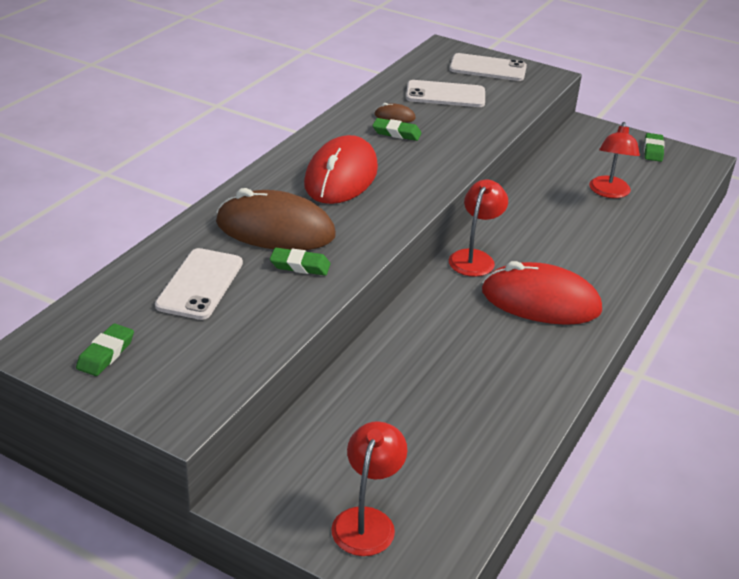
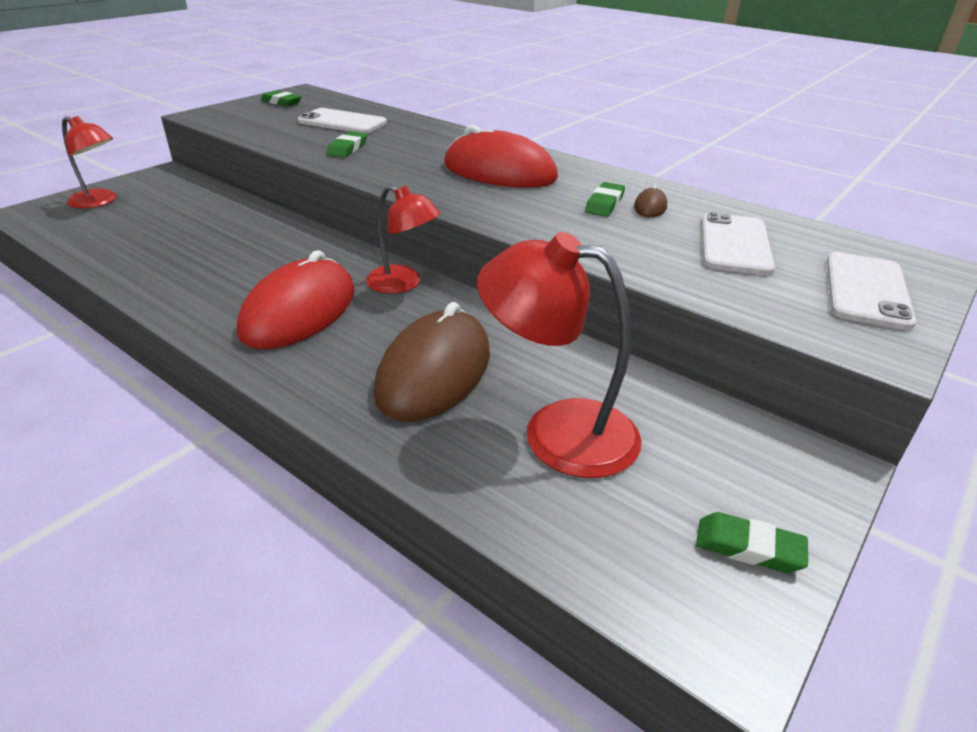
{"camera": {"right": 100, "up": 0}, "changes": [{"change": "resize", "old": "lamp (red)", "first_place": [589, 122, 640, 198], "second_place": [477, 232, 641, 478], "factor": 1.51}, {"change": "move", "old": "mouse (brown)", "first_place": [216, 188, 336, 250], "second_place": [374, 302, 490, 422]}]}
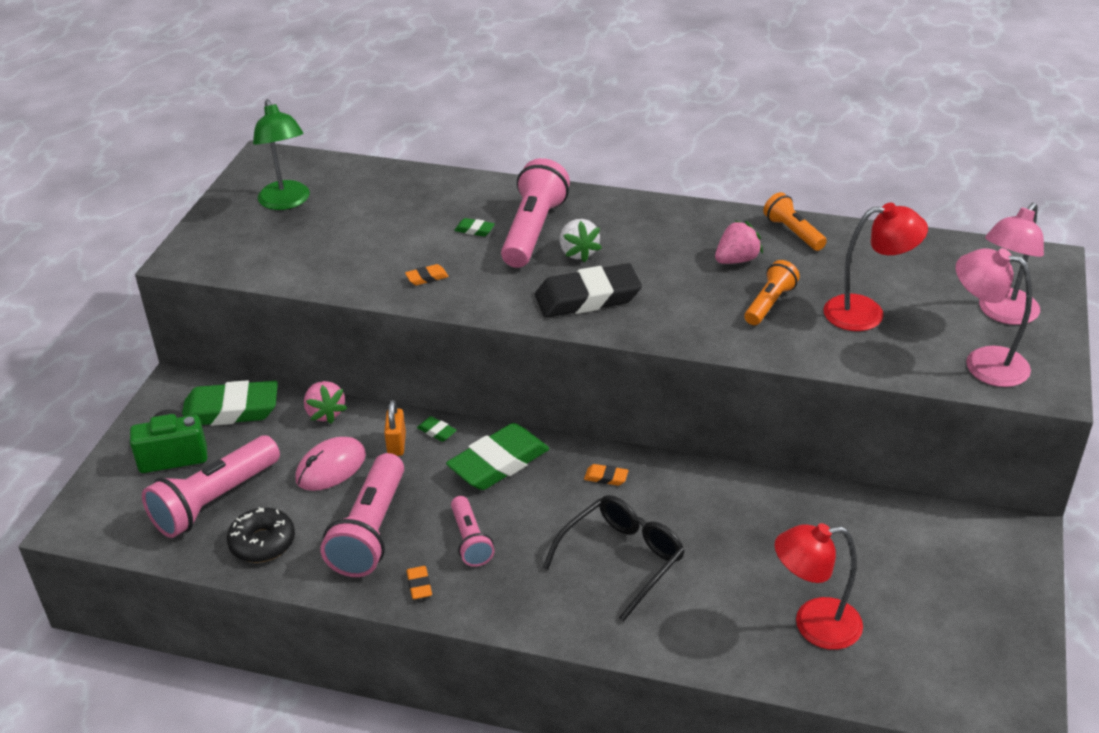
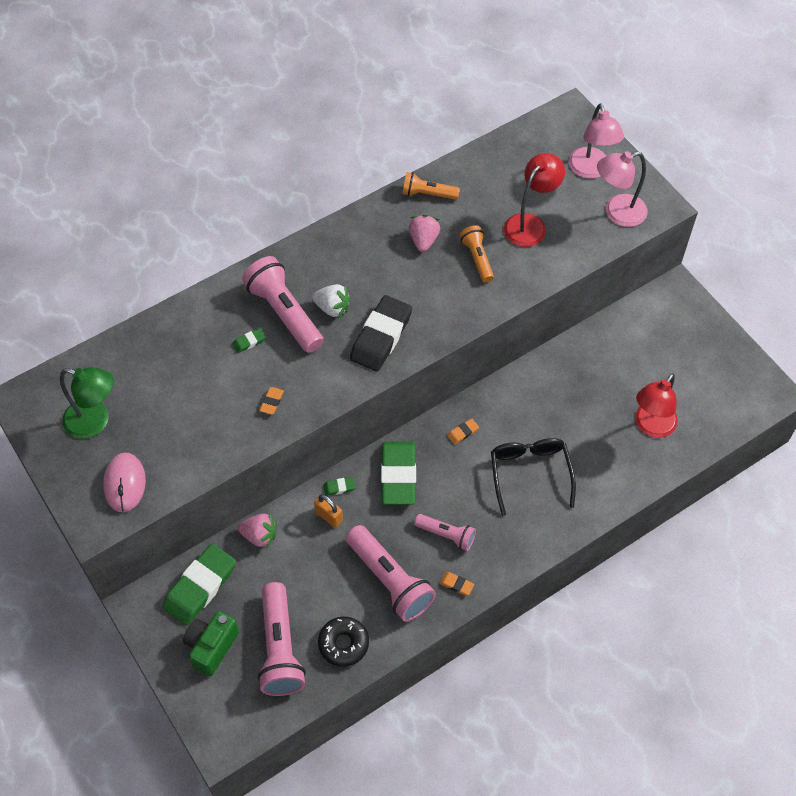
{"camera": {"right": -50, "up": 20}, "changes": [{"change": "move", "old": "mouse (pink)", "first_place": [295, 437, 366, 491], "second_place": [103, 452, 146, 512]}]}
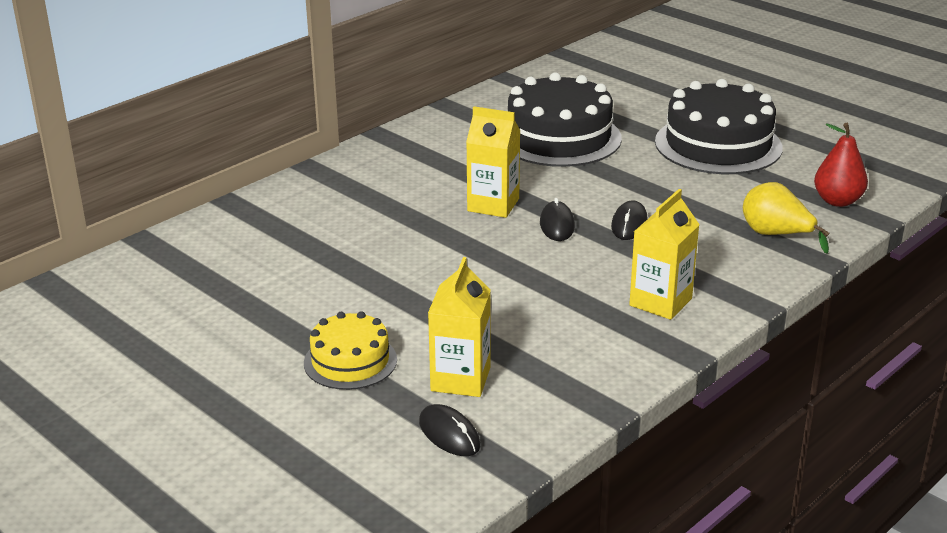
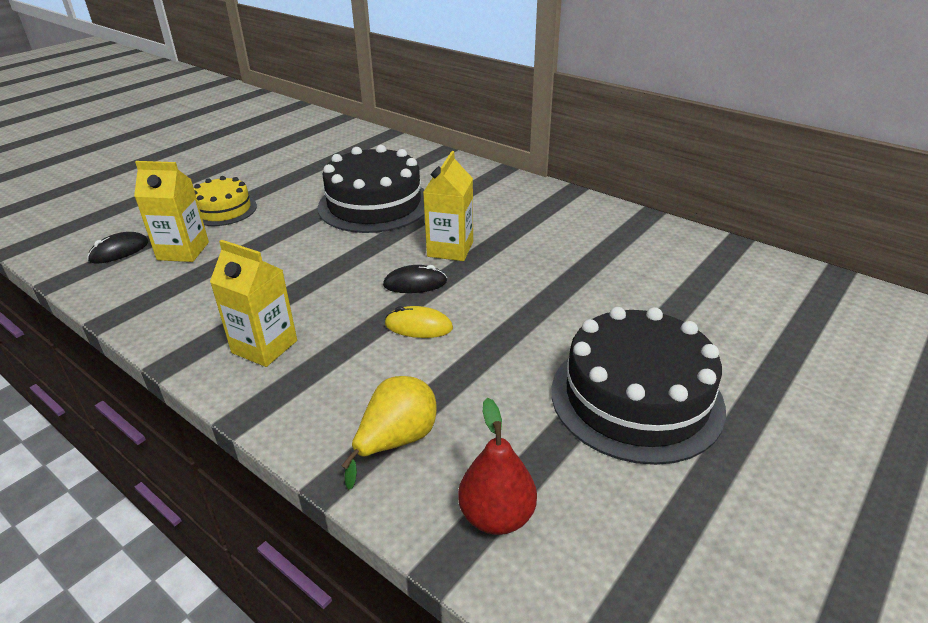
{"camera": {"right": 85, "up": 5}, "changes": [{"change": "move", "old": "cake (black)", "first_place": [508, 72, 622, 167], "second_place": [318, 145, 425, 233]}, {"change": "recolor", "old": "mouse (black)", "new": "mouse (yellow)", "first_place": [611, 200, 647, 240], "second_place": [385, 306, 453, 338]}]}
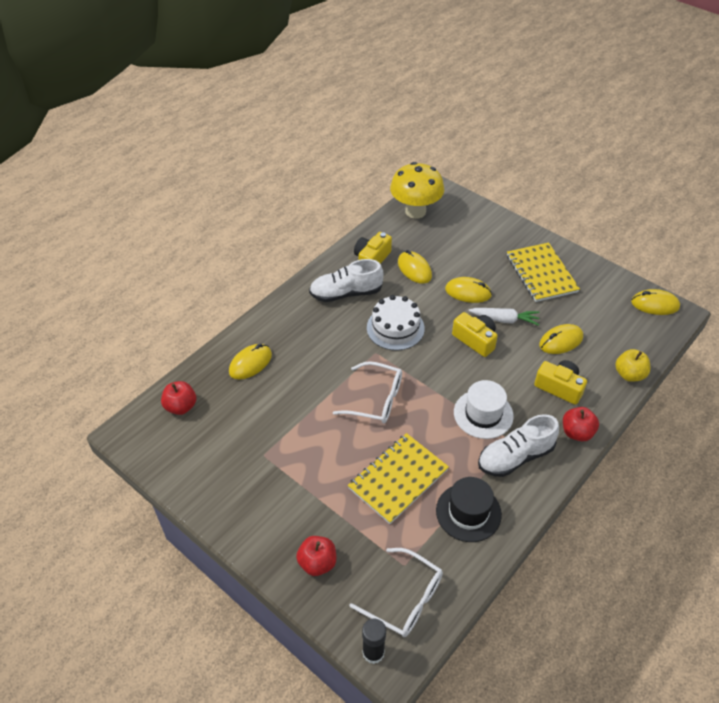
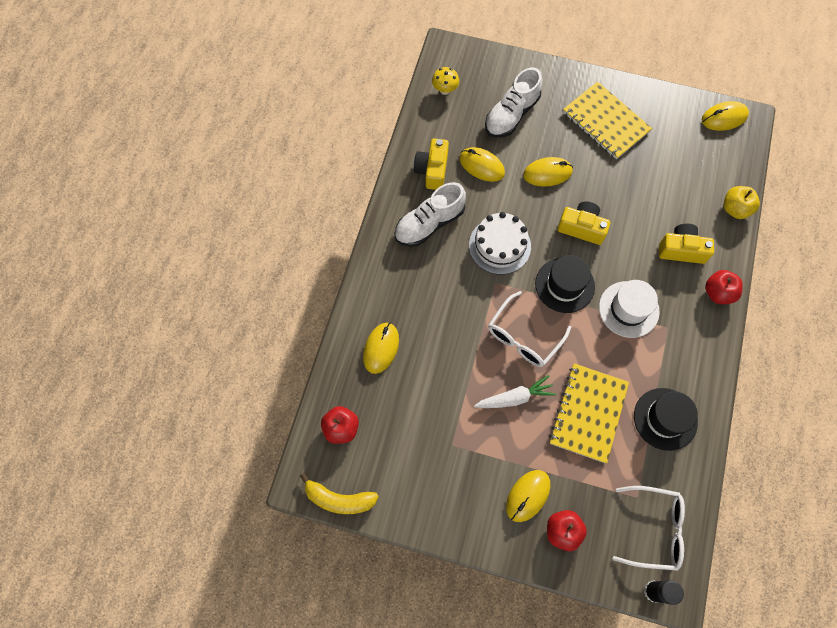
{"camera": {"right": -25, "up": 20}, "changes": [{"change": "resize", "old": "mushroom (yellow)", "first_place": [390, 162, 444, 219], "second_place": [432, 67, 459, 95], "factor": 0.45}, {"change": "move", "old": "carrot (white)", "first_place": [468, 308, 539, 326], "second_place": [474, 375, 556, 408]}, {"change": "move", "old": "mouse (yellow)", "first_place": [539, 324, 583, 354], "second_place": [506, 470, 551, 522]}, {"change": "rotate", "old": "glasses (white)", "first_place": [333, 361, 402, 423], "second_place": [488, 291, 571, 367], "degrees": 135}, {"change": "move", "old": "shoe (white)", "first_place": [478, 414, 559, 477], "second_place": [485, 68, 542, 138]}, {"change": "insert", "new": "hat (black)", "second_place": [535, 255, 595, 313]}, {"change": "insert", "new": "banana (yellow)", "second_place": [300, 473, 379, 514]}]}
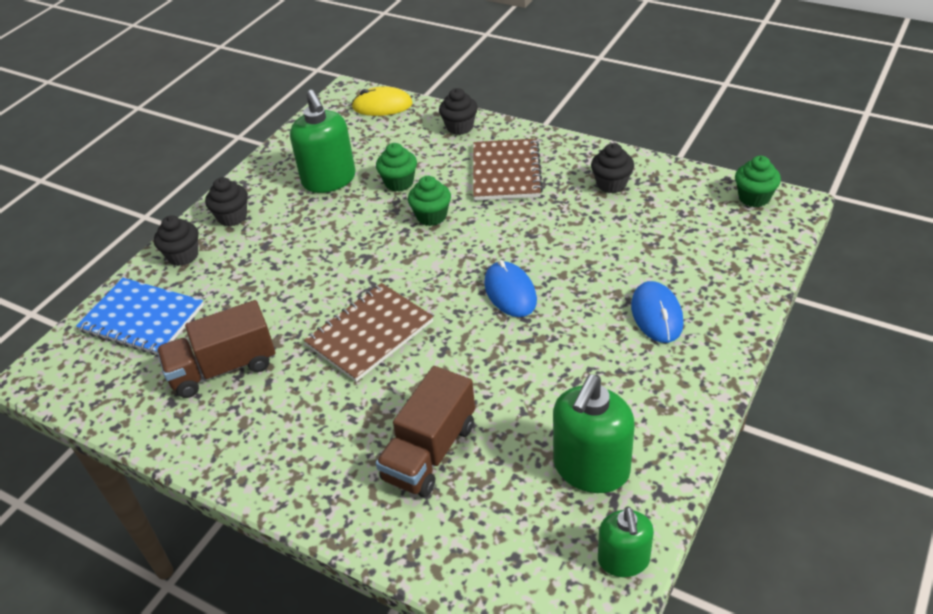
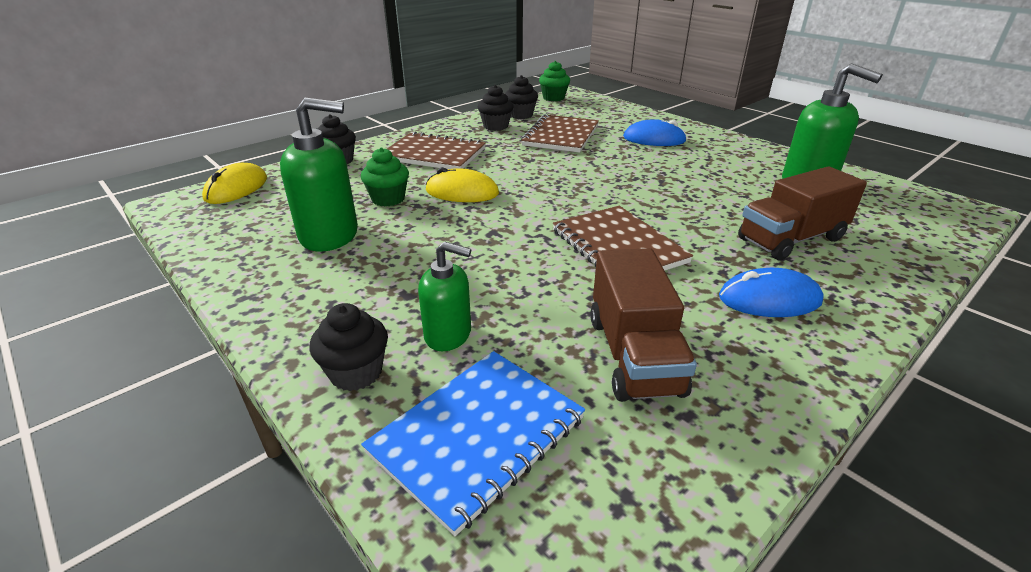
{"camera": {"right": -75, "up": -10}, "changes": [{"change": "replace", "old": "cupcake (green)", "new": "mouse (yellow)", "first_place": [408, 176, 451, 226], "second_place": [426, 167, 499, 202]}, {"change": "move", "old": "cupcake (black)", "first_place": [205, 177, 248, 226], "second_place": [505, 75, 538, 119]}, {"change": "move", "old": "mouse (blue)", "first_place": [484, 260, 537, 317], "second_place": [719, 268, 824, 317]}, {"change": "rotate", "old": "truck (brown)", "first_place": [376, 366, 475, 497], "second_place": [738, 166, 867, 261], "degrees": 105}, {"change": "move", "old": "soap dispenser (green)", "first_place": [598, 506, 654, 577], "second_place": [418, 242, 471, 351]}, {"change": "insert", "new": "notebook (brown)", "second_place": [521, 114, 599, 153]}]}
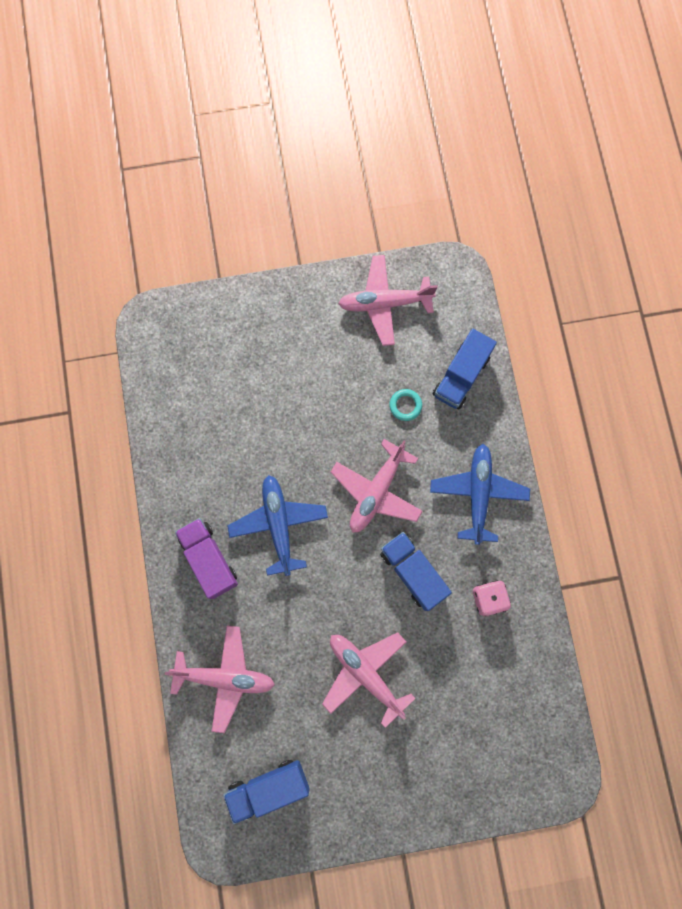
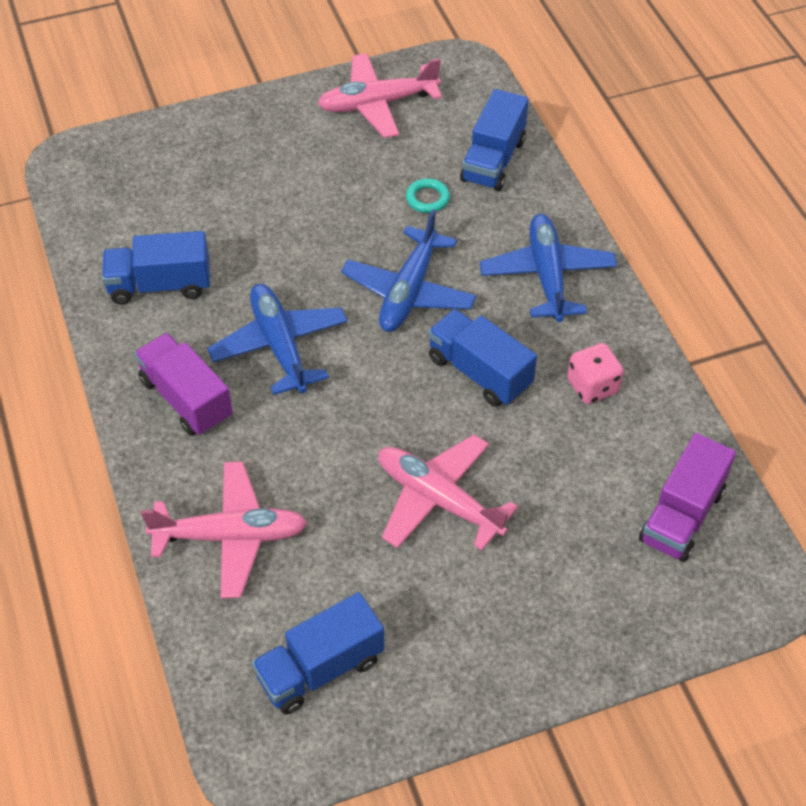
{"camera": {"right": -10, "up": -25}, "changes": [{"change": "recolor", "old": "plane (pink)", "new": "plane (blue)", "first_place": [331, 439, 423, 533], "second_place": [341, 209, 477, 332]}, {"change": "insert", "new": "truck (blue)", "second_place": [102, 231, 210, 305]}, {"change": "insert", "new": "truck (purple)", "second_place": [639, 433, 736, 562]}]}
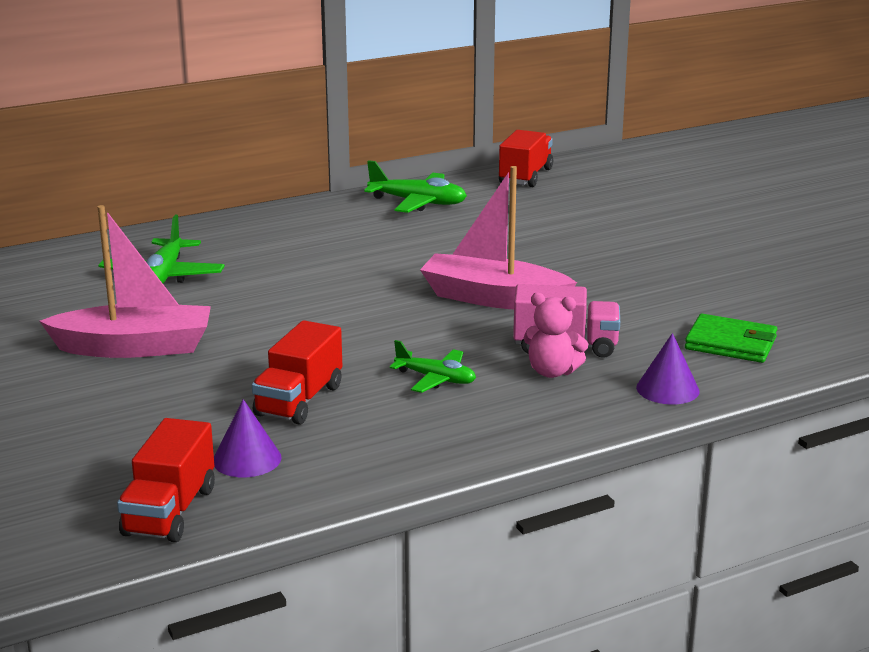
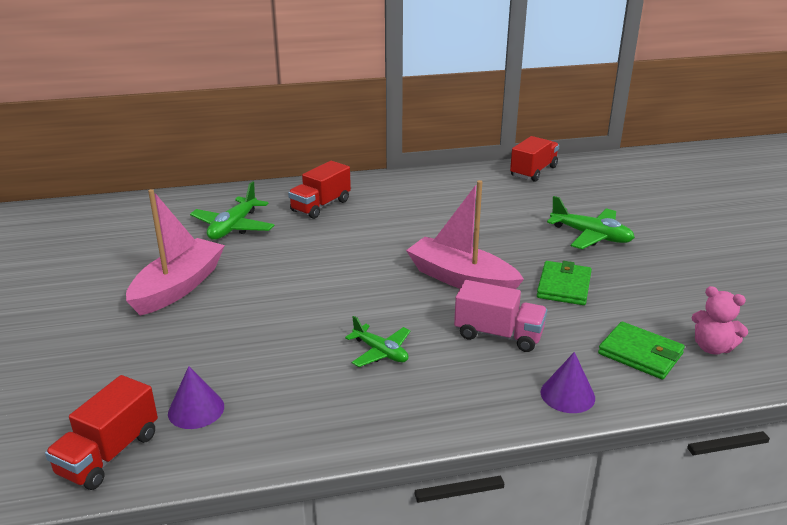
{"camera": {"right": 15, "up": 5}, "changes": [{"change": "move", "old": "plane (green)", "first_place": [364, 160, 467, 213], "second_place": [547, 196, 635, 249]}, {"change": "rotate", "old": "boat (pink)", "first_place": [39, 205, 211, 358], "second_place": [126, 189, 225, 316], "degrees": -75}, {"change": "move", "old": "teddy bear (pink)", "first_place": [523, 293, 588, 378], "second_place": [692, 286, 748, 355]}, {"change": "move", "old": "truck (red)", "first_place": [252, 320, 342, 425], "second_place": [288, 161, 351, 219]}, {"change": "insert", "new": "wallet (green)", "second_place": [537, 261, 592, 305]}]}
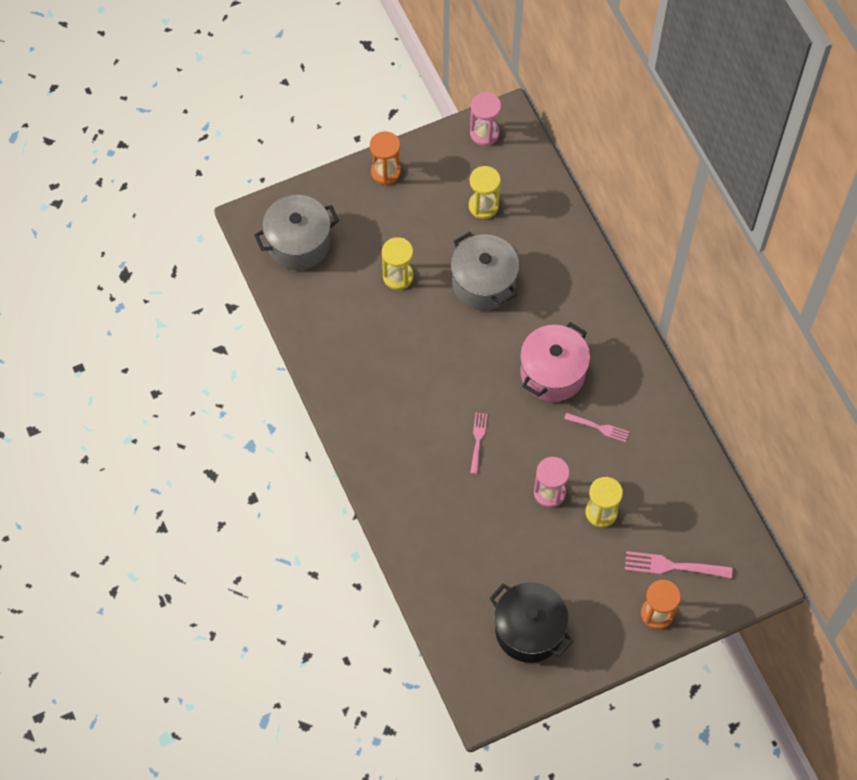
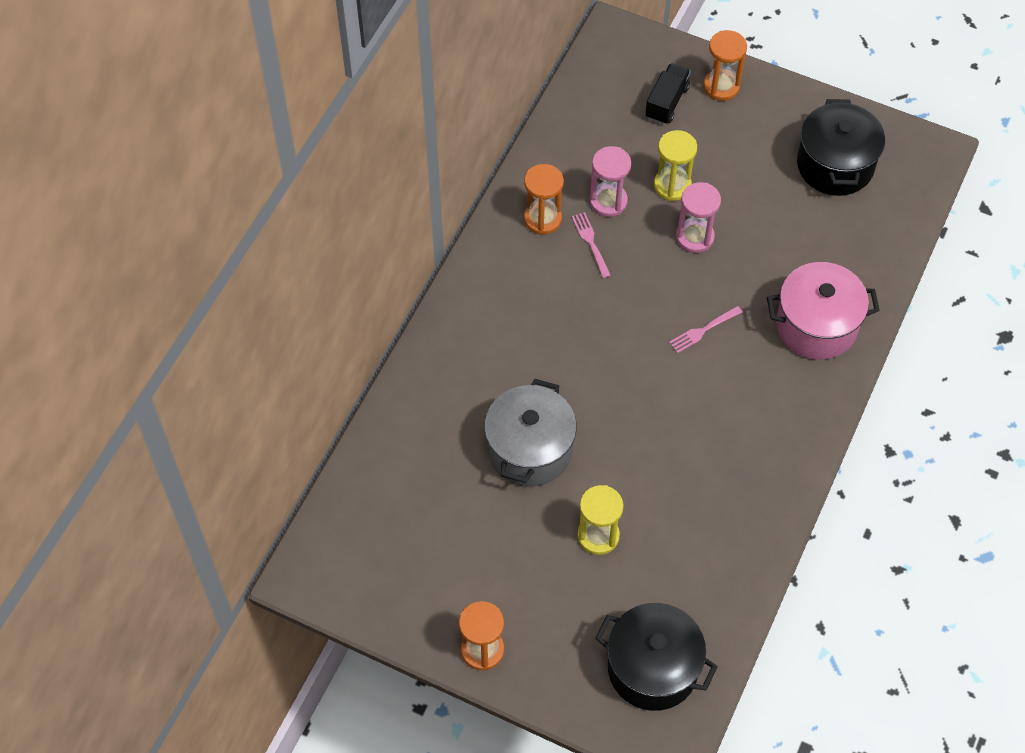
{"camera": {"right": -130, "up": -5}, "changes": [{"change": "move", "old": "hourglass (pink)", "first_place": [470, 92, 501, 146], "second_place": [590, 146, 631, 217]}, {"change": "delete", "old": "hourglass (yellow)", "first_place": [469, 166, 501, 219]}, {"change": "recolor", "old": "pot (grey)", "new": "pot (black)", "first_place": [254, 195, 339, 270], "second_place": [595, 603, 718, 711]}, {"change": "move", "old": "pot (pink)", "first_place": [520, 322, 590, 402], "second_place": [767, 262, 880, 360]}, {"change": "replace", "old": "fork (pink)", "new": "truck (black)", "first_place": [625, 551, 732, 578], "second_place": [645, 63, 690, 125]}, {"change": "insert", "new": "hourglass (orange)", "second_place": [524, 164, 564, 235]}]}
